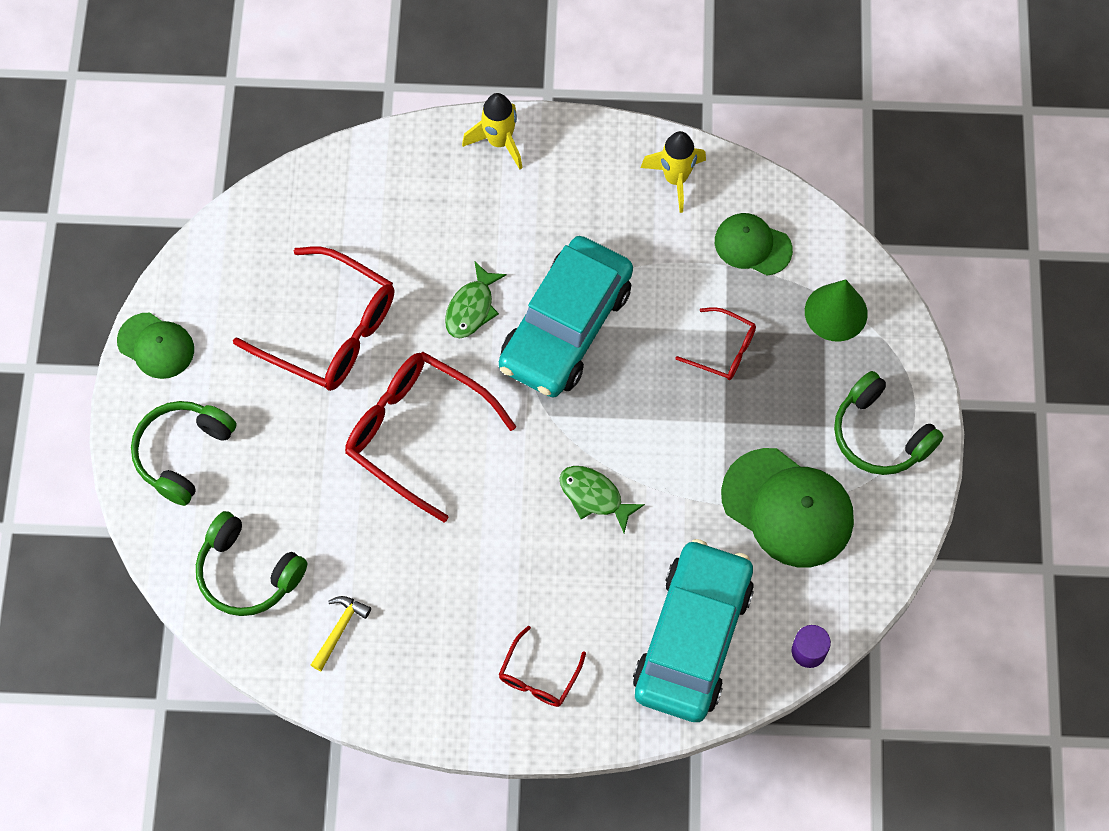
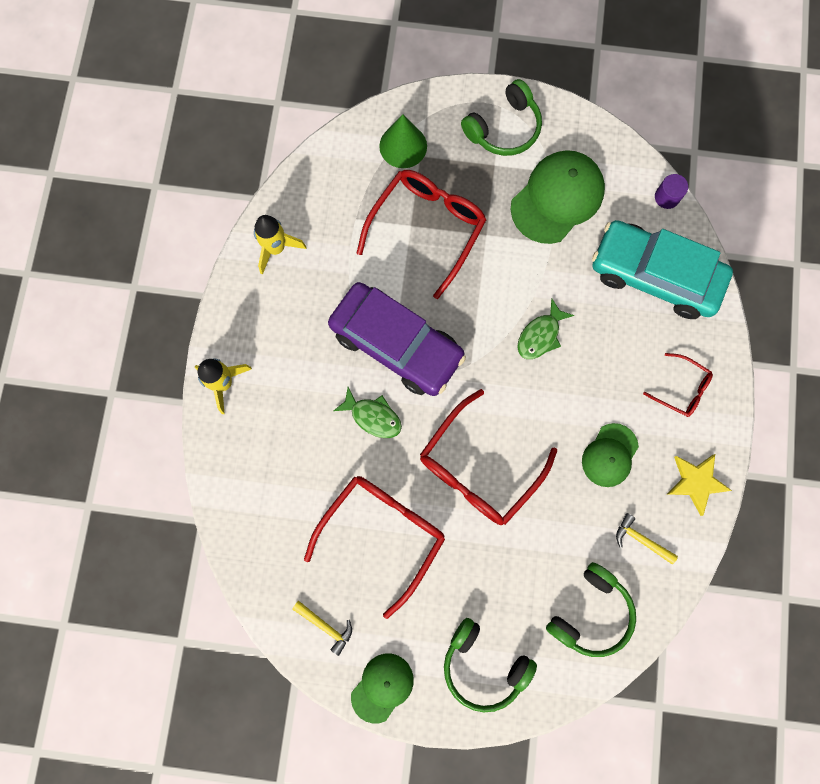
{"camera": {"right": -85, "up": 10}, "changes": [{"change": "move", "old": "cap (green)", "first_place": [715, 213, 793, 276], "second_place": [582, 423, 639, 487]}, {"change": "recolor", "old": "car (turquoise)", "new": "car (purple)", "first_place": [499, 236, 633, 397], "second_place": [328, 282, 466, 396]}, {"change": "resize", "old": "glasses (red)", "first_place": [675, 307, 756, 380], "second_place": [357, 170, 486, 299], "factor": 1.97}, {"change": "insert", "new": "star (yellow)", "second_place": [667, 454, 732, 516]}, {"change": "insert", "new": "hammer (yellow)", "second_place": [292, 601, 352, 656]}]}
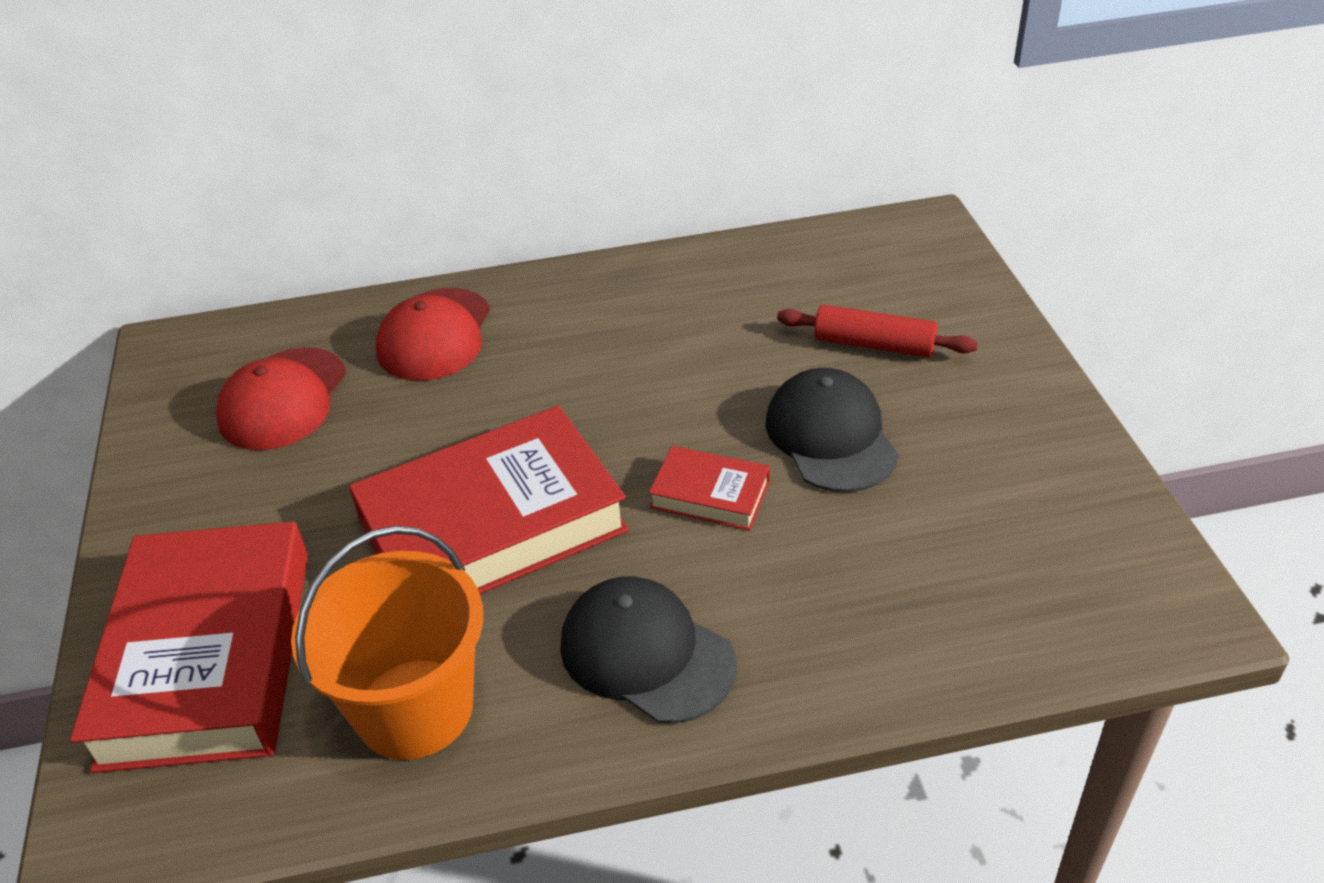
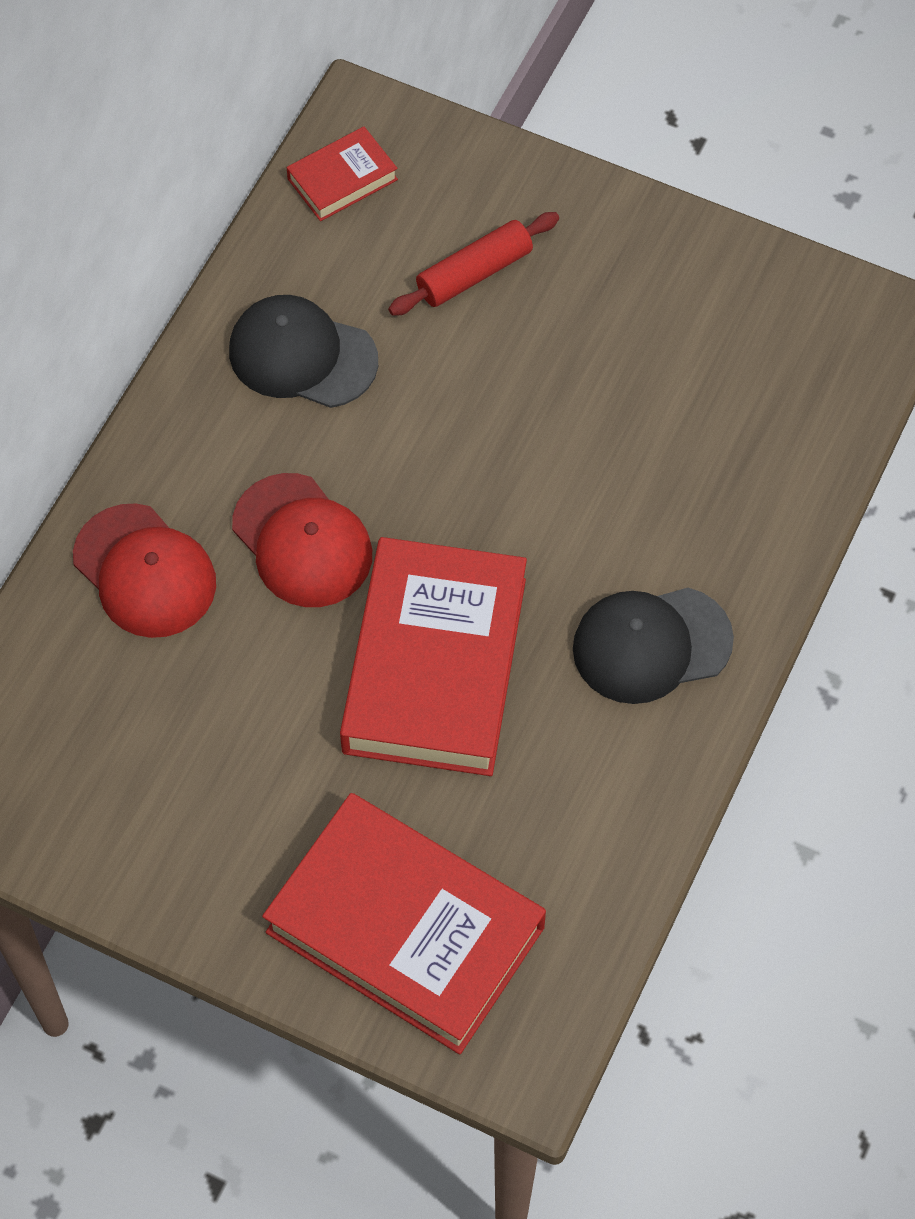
{"camera": {"right": -55, "up": 20}, "changes": [{"change": "move", "old": "cap (red)", "first_place": [216, 347, 346, 450], "second_place": [232, 473, 372, 607]}, {"change": "move", "old": "cap (black)", "first_place": [766, 368, 899, 492], "second_place": [229, 295, 378, 408]}, {"change": "move", "old": "book (red)", "first_place": [649, 446, 770, 530], "second_place": [287, 127, 398, 221]}, {"change": "delete", "old": "bucket (orange)", "first_place": [291, 526, 483, 760]}]}
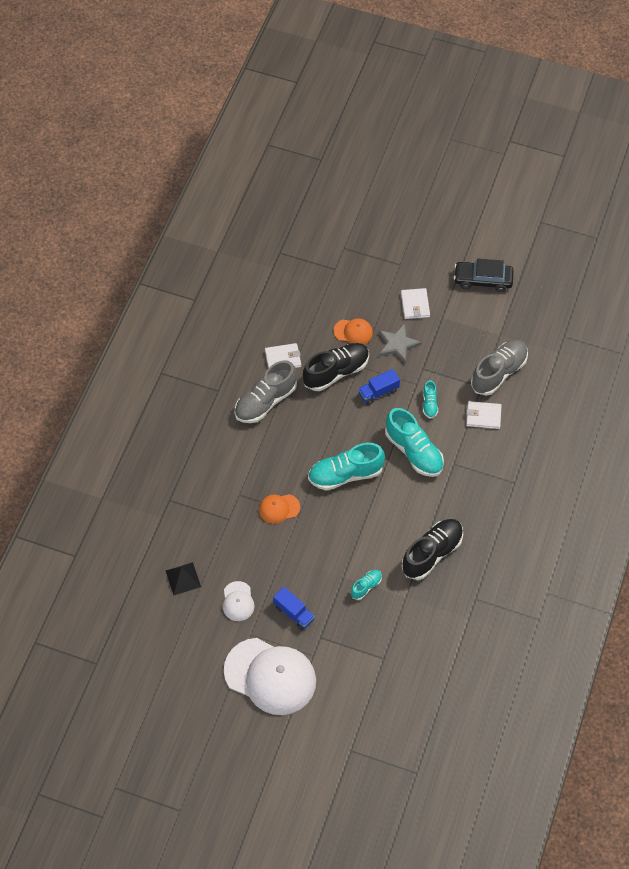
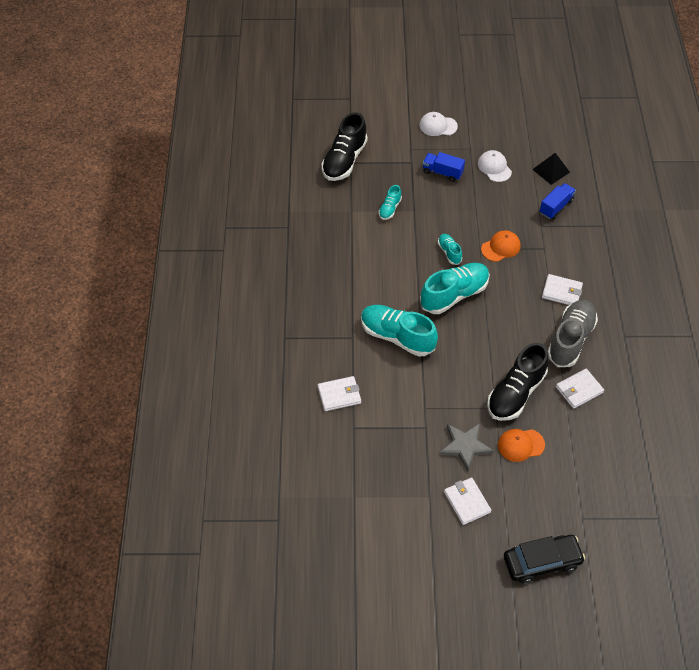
{"camera": {"right": 160, "up": -5}, "changes": [{"change": "move", "old": "car (black)", "first_place": [454, 259, 514, 292], "second_place": [504, 535, 585, 584]}, {"change": "delete", "old": "shoe (grey)", "first_place": [471, 340, 528, 396]}, {"change": "move", "old": "truck (blue)", "first_place": [358, 369, 400, 405], "second_place": [540, 183, 576, 219]}, {"change": "move", "old": "shoe (turquoise)", "first_place": [423, 380, 438, 419], "second_place": [438, 234, 462, 265]}, {"change": "move", "old": "shoe (black)", "first_place": [402, 519, 463, 580], "second_place": [322, 112, 368, 181]}, {"change": "resize", "old": "cap (white)", "first_place": [224, 638, 316, 715], "second_place": [419, 112, 458, 136], "factor": 0.46}, {"change": "insert", "new": "wallet (white)", "second_place": [542, 274, 583, 305]}]}
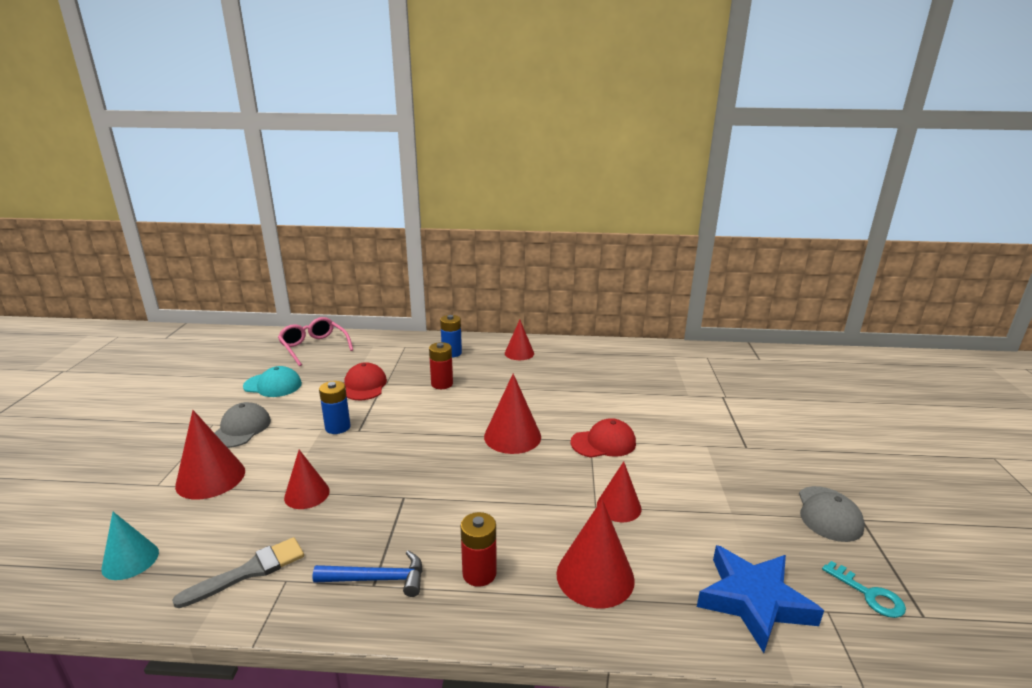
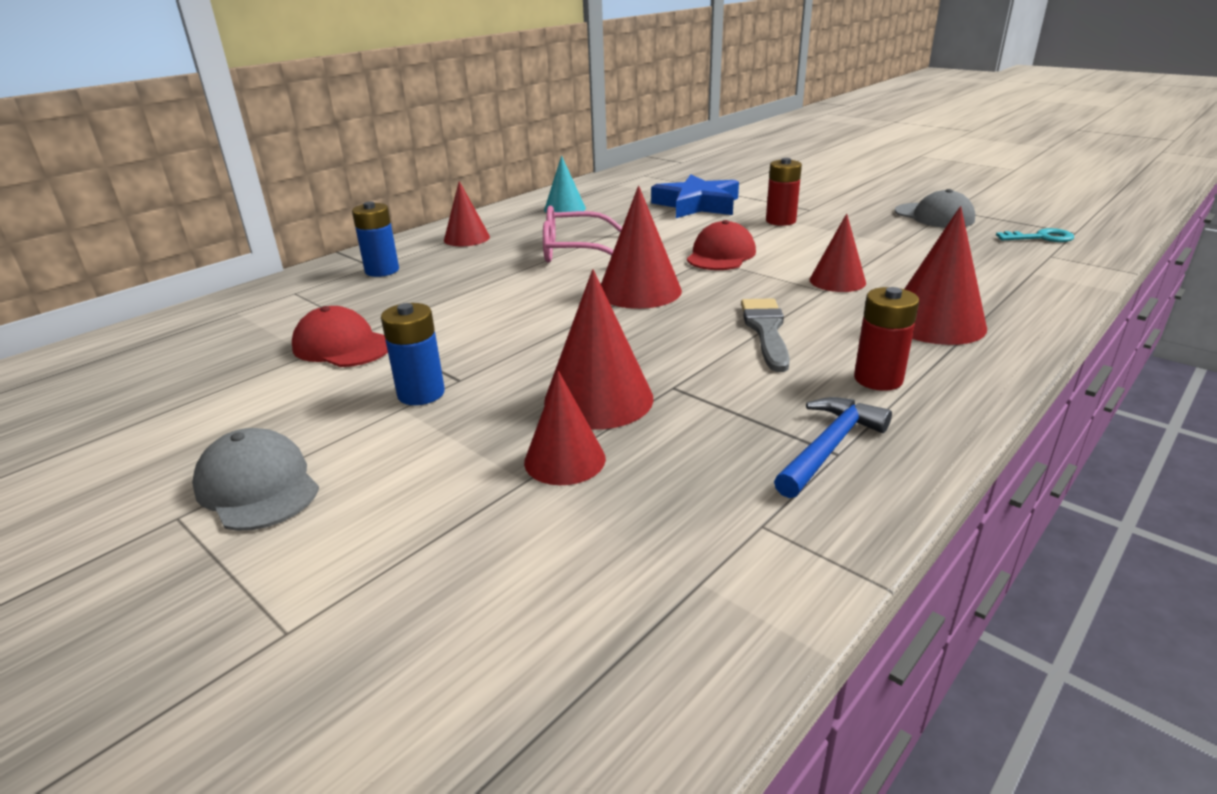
{"camera": {"right": -50, "up": 5}, "changes": [{"change": "move", "old": "glasses (pink)", "first_place": [278, 317, 353, 366], "second_place": [543, 206, 622, 263]}, {"change": "move", "old": "battery (red)", "first_place": [429, 342, 453, 389], "second_place": [766, 158, 802, 226]}, {"change": "delete", "old": "cap (turquoise)", "first_place": [243, 366, 302, 397]}, {"change": "move", "old": "cone (red)", "first_place": [175, 410, 245, 500], "second_place": [544, 269, 654, 430]}, {"change": "move", "old": "cone (turquoise)", "first_place": [101, 512, 159, 580], "second_place": [544, 156, 586, 213]}, {"change": "move", "old": "brush (grey)", "first_place": [172, 537, 304, 608], "second_place": [741, 298, 790, 372]}, {"change": "move", "old": "star (blue)", "first_place": [697, 545, 824, 653], "second_place": [651, 175, 739, 218]}]}
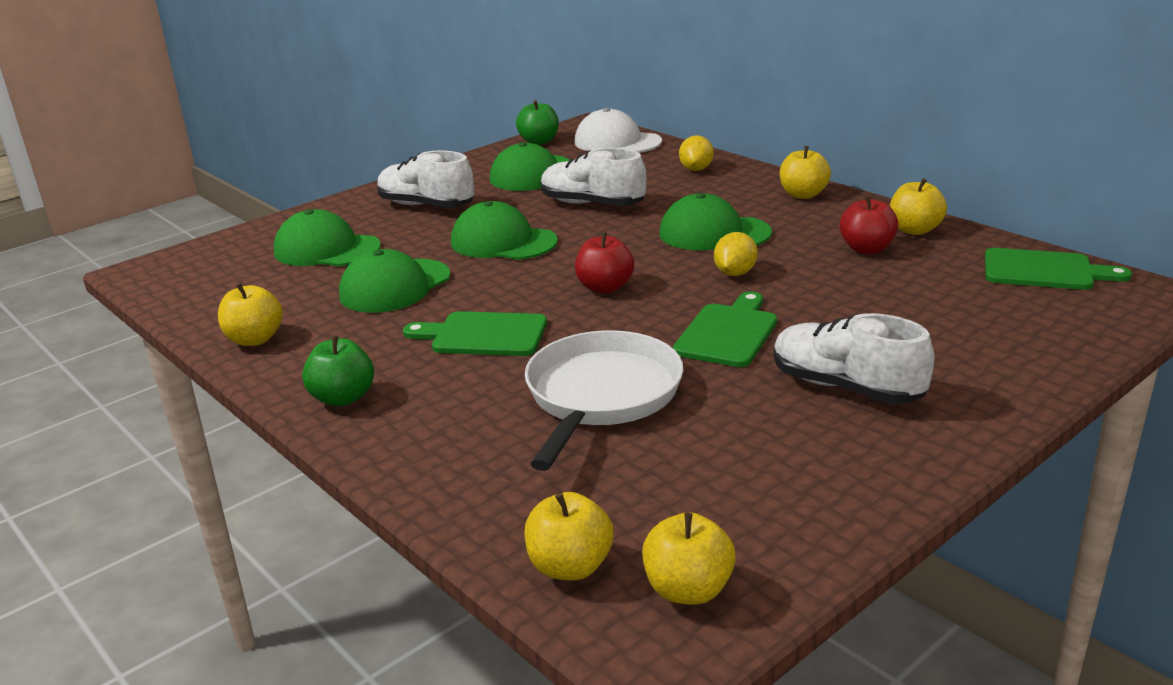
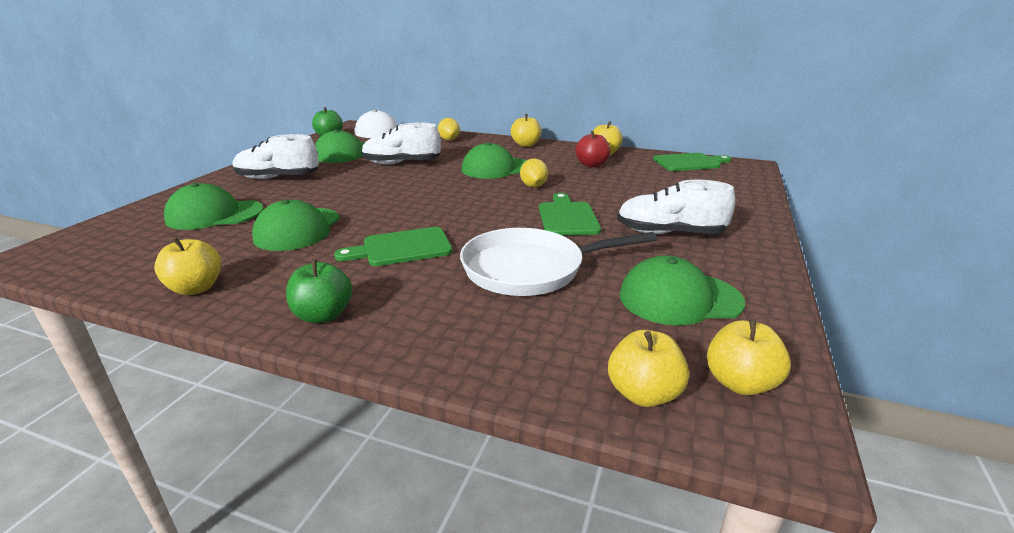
{"camera": {"right": -30, "up": 0}, "changes": [{"change": "move", "old": "cap (green)", "first_place": [451, 201, 558, 260], "second_place": [619, 256, 745, 326]}, {"change": "delete", "old": "apple (red)", "first_place": [575, 232, 634, 293]}, {"change": "rotate", "old": "pan (white)", "first_place": [525, 330, 683, 471], "second_place": [460, 228, 657, 296], "degrees": -90}]}
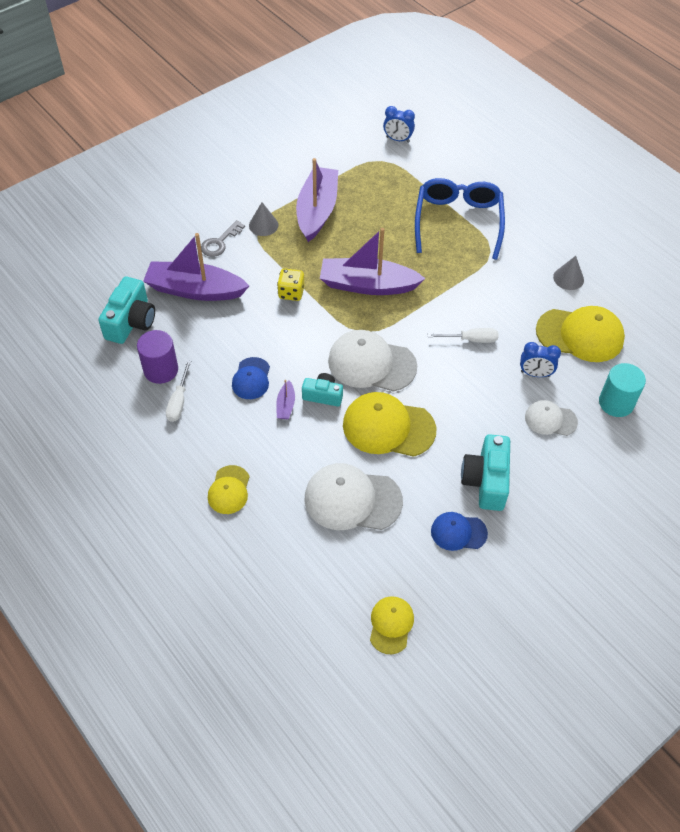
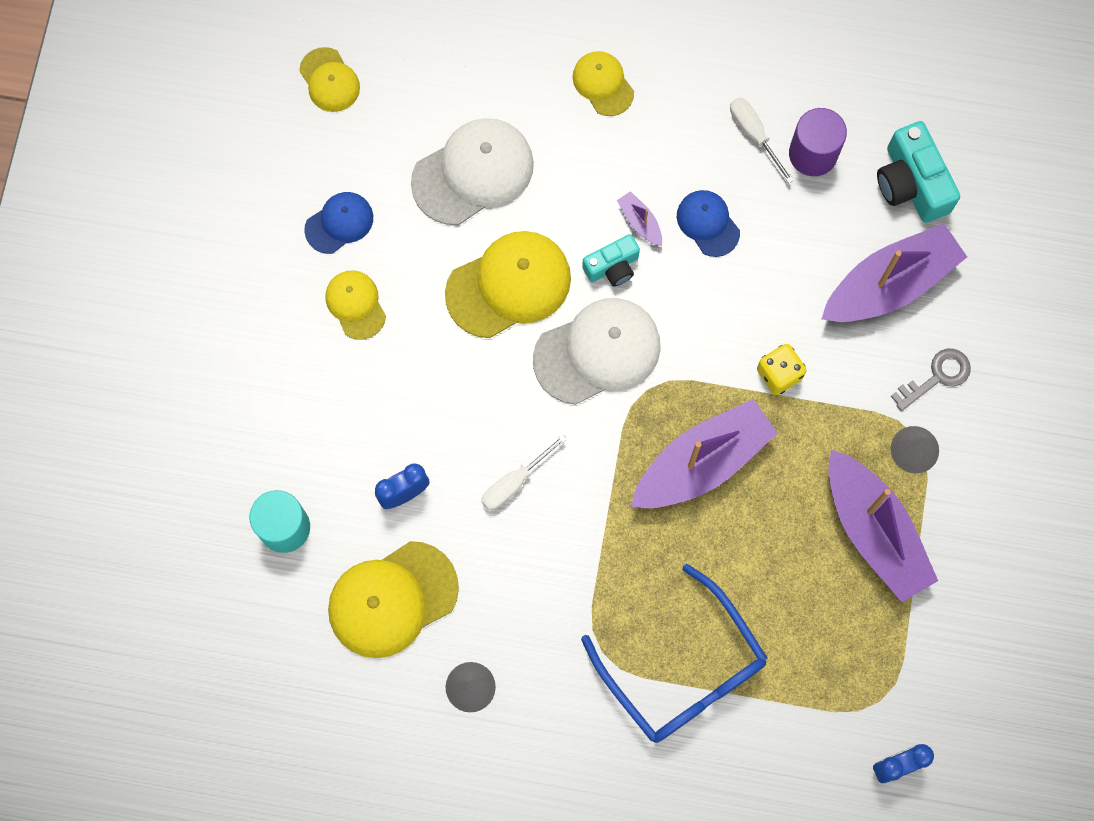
{"camera": {"right": 140, "up": 20}, "changes": [{"change": "rotate", "old": "key (grey)", "first_place": [201, 220, 245, 257], "second_place": [891, 349, 971, 411], "degrees": 60}, {"change": "delete", "old": "cap (white)", "first_place": [525, 400, 578, 436]}, {"change": "replace", "old": "camera (turquoise)", "new": "cap (yellow)", "first_place": [461, 434, 510, 511], "second_place": [325, 270, 386, 340]}]}
